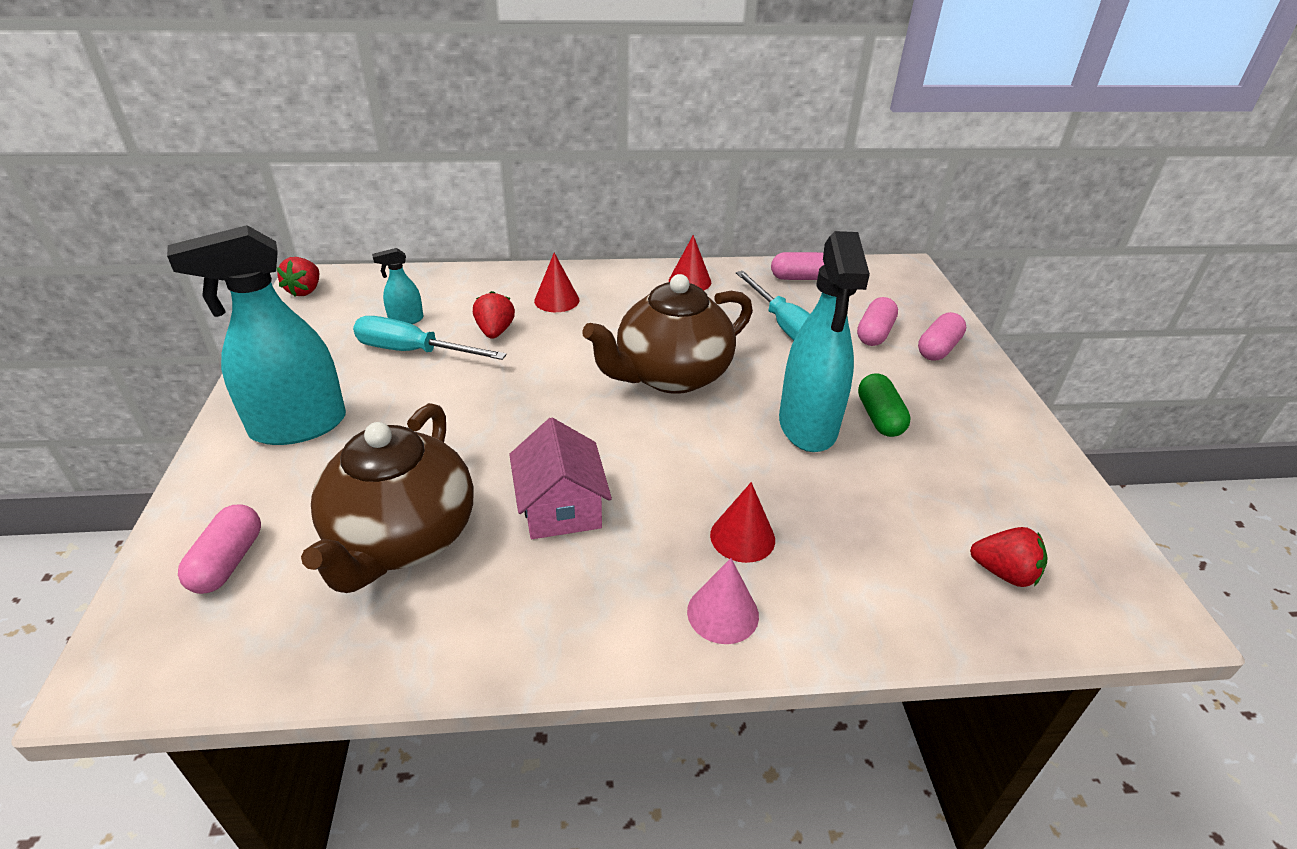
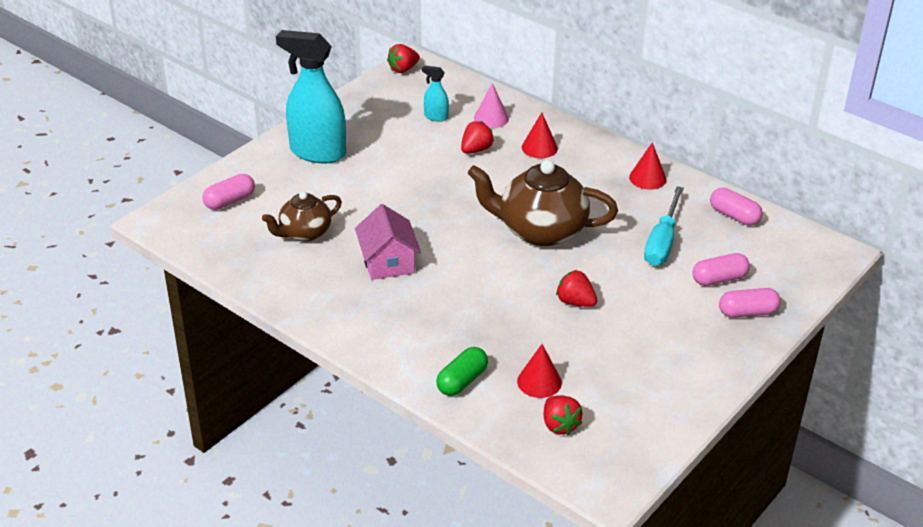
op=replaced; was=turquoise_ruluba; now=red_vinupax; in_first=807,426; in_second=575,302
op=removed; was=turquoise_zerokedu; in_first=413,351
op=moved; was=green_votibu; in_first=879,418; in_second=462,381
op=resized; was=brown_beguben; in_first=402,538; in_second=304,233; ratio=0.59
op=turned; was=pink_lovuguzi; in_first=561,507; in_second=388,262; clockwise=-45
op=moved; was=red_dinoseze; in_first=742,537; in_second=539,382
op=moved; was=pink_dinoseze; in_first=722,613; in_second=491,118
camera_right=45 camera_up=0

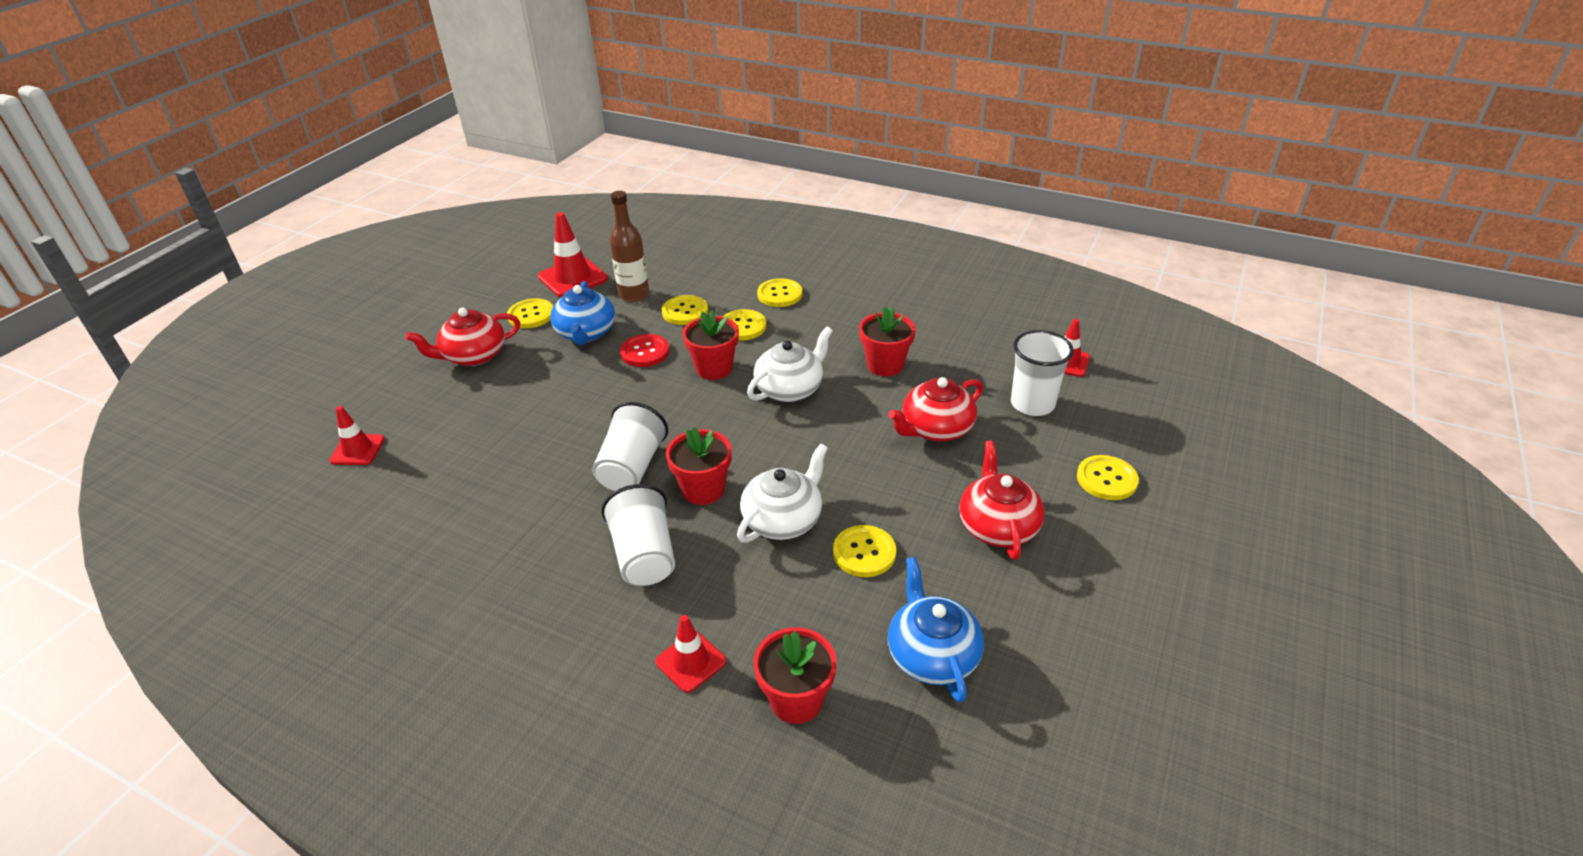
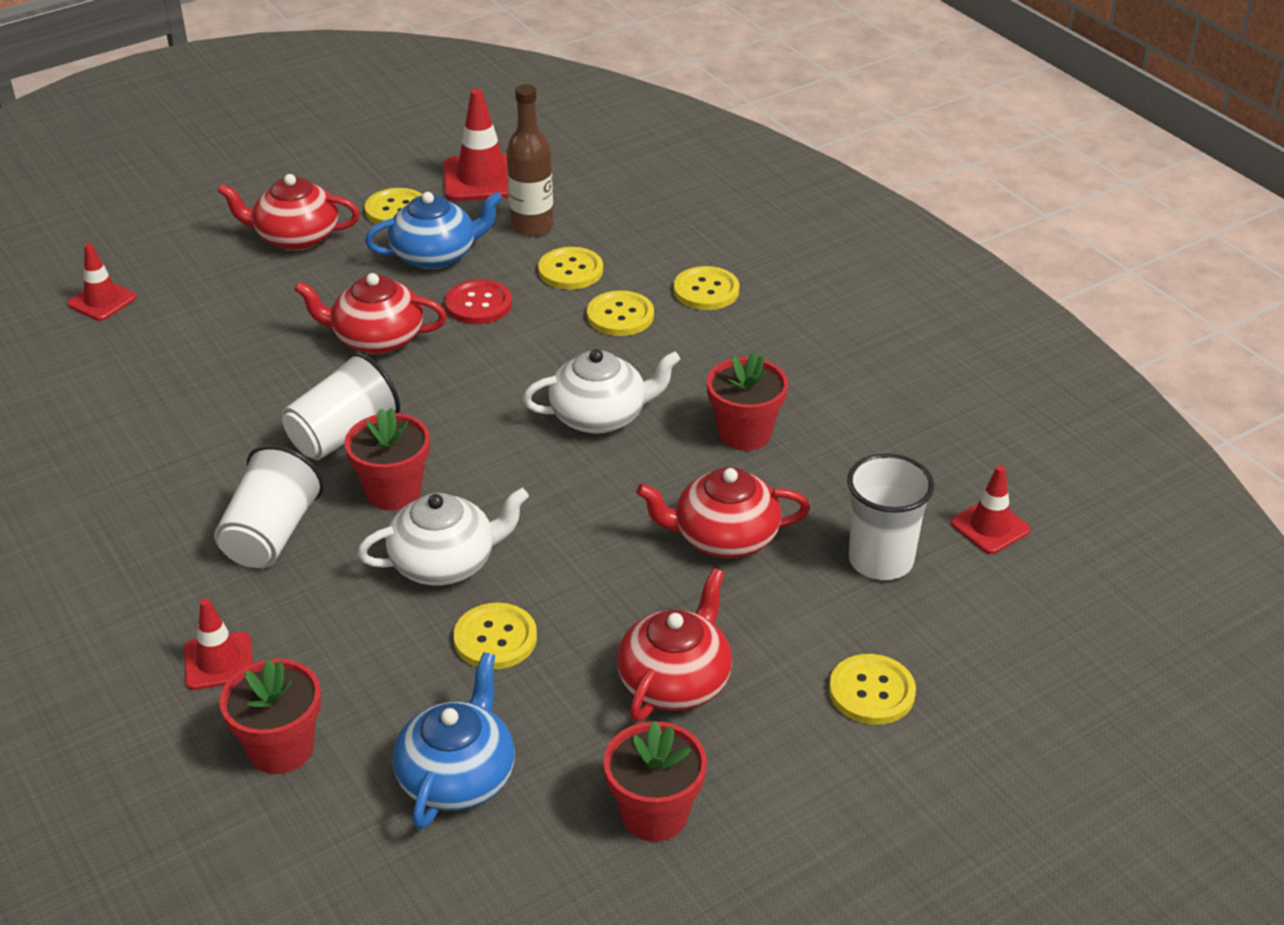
op=turned; was=blue_beguben; in_first=586,333; in_second=435,255; clockwise=-135
op=moved; was=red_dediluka; in_first=714,368; in_second=654,814
op=added; now=red_beguben; in_second=377,339
camera_right=30 camera_up=0

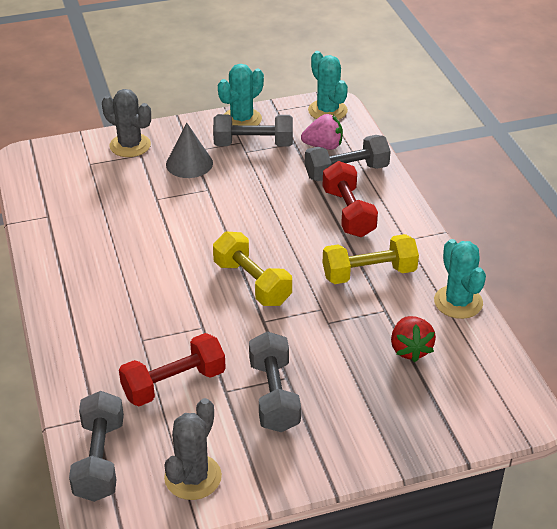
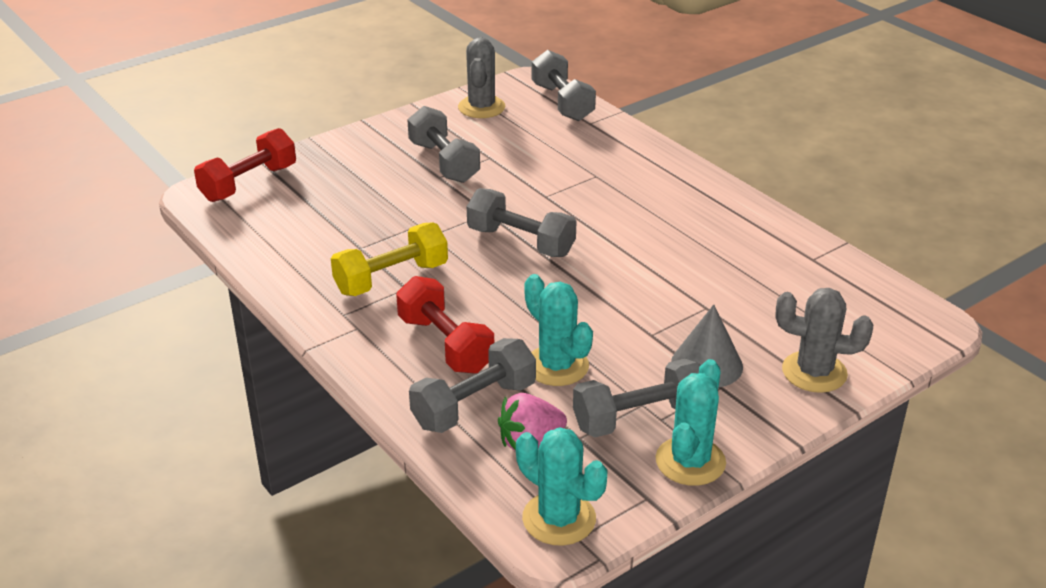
op=recoloured; was=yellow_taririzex; now=grey_taririzex; in_first=252,283; in_second=521,242
op=moved; was=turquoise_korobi; in_first=458,302; in_second=556,366
op=removed; was=red_vinupax; in_first=410,349
op=moved; was=red_taririzex; in_first=174,384; in_second=249,183
camera_right=160 camera_up=-5

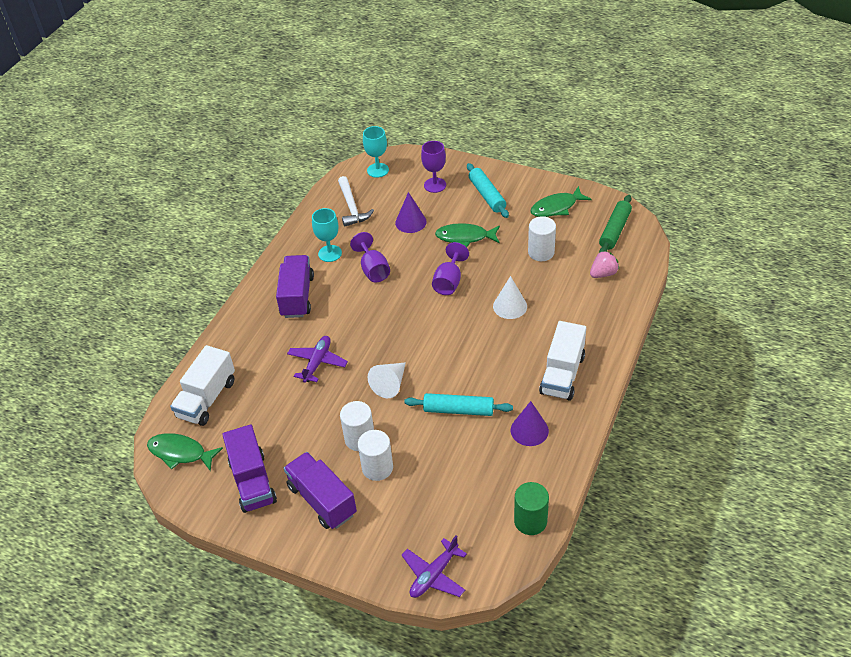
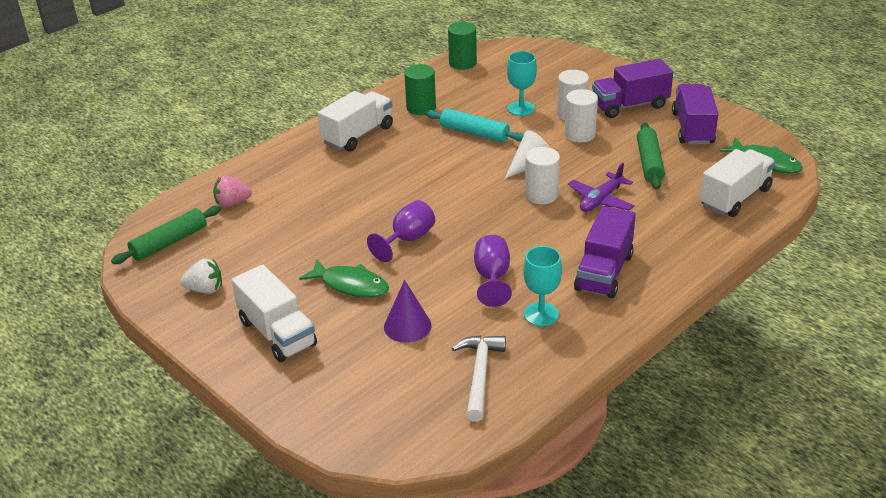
op=moved; was=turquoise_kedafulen; in_first=378,170; in_second=521,108
op=removed; was=purple_kedafulen; in_first=435,185
op=replaced; was=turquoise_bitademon; now=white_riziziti; in_first=487,195; in_second=277,333
op=replaced; was=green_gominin; now=white_vinupax; in_first=556,207; in_second=205,289
op=moved; was=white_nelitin; in_first=541,252; in_second=541,195
op=removed; was=white_dinoseze; in_first=510,306
op=replaced; was=purple_dinoseze; now=green_nelitin; in_first=529,430; in_second=421,108
op=turned; was=purple_riziziti; in_first=322,500; in_second=630,105; clockwise=90
op=removed; was=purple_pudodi; in_first=434,575
op=added; now=green_bitademon; in_second=649,162
camera_right=-160 camera_up=-10

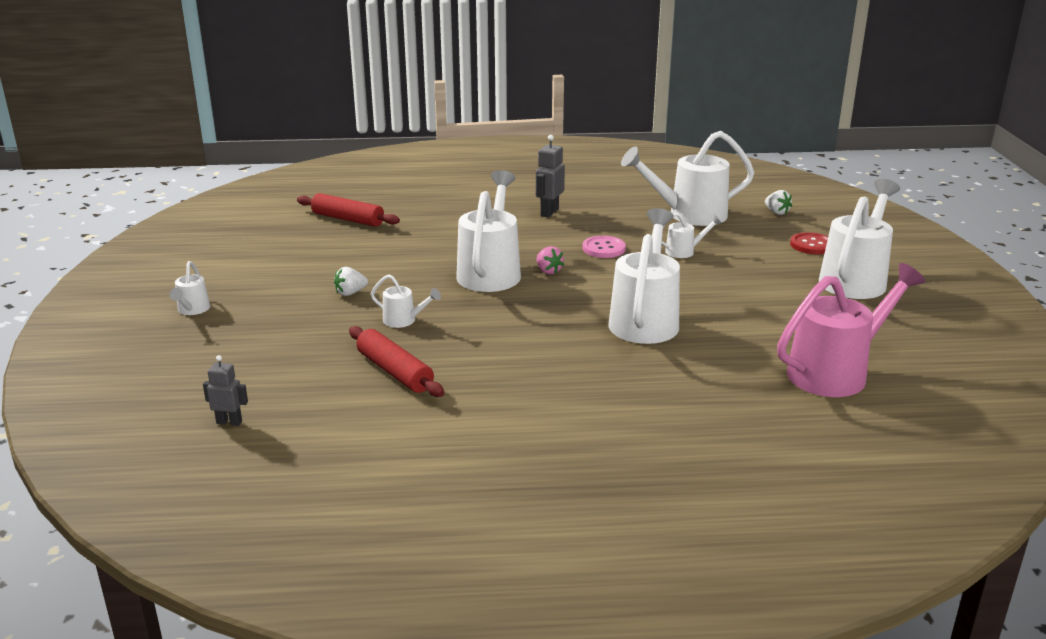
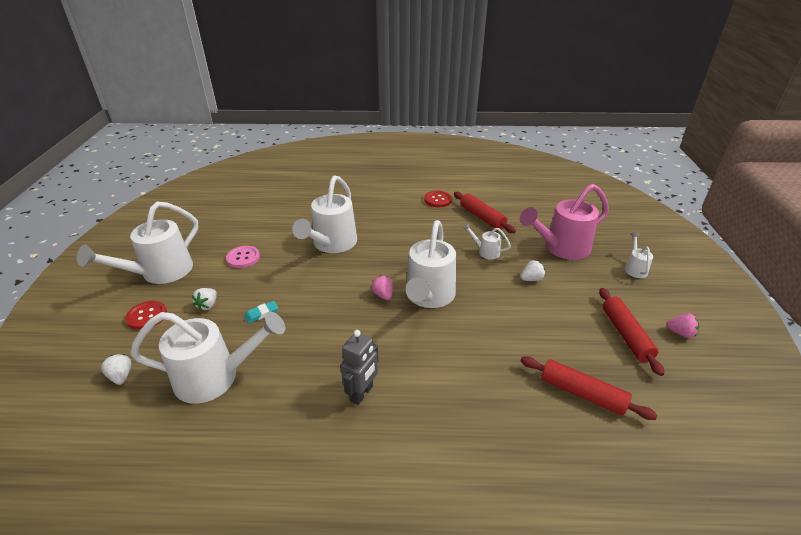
op=replaced; was=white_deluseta; now=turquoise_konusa; in_first=684,251; in_second=261,314
op=moved; was=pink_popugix; in_first=604,248; in_second=243,258
op=moved; was=pink_deluseta; in_first=836,372; in_second=561,248
op=removed; was=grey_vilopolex; in_first=229,422
op=added; now=red_popugix; in_second=438,200
op=added; now=white_vinupax; in_second=208,305
op=added; now=red_bitademon; in_second=625,335
op=added; now=pink_vinupax; in_second=680,333
camera_right=-175 camera_up=10

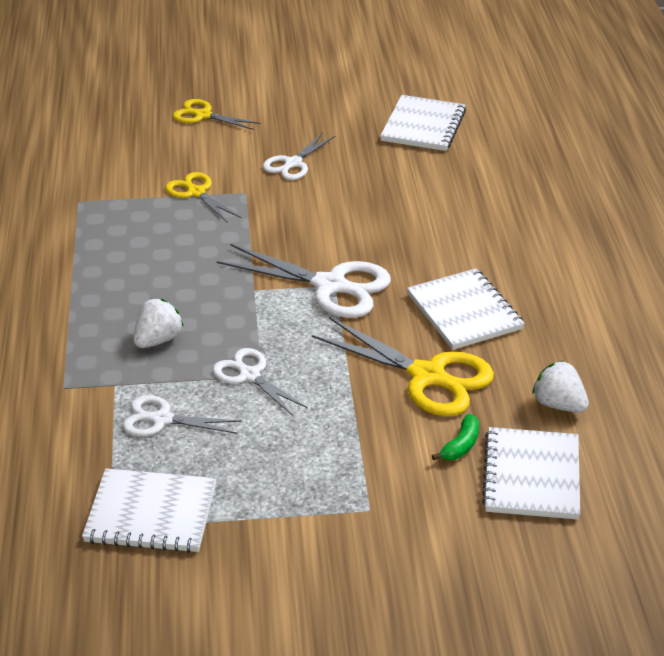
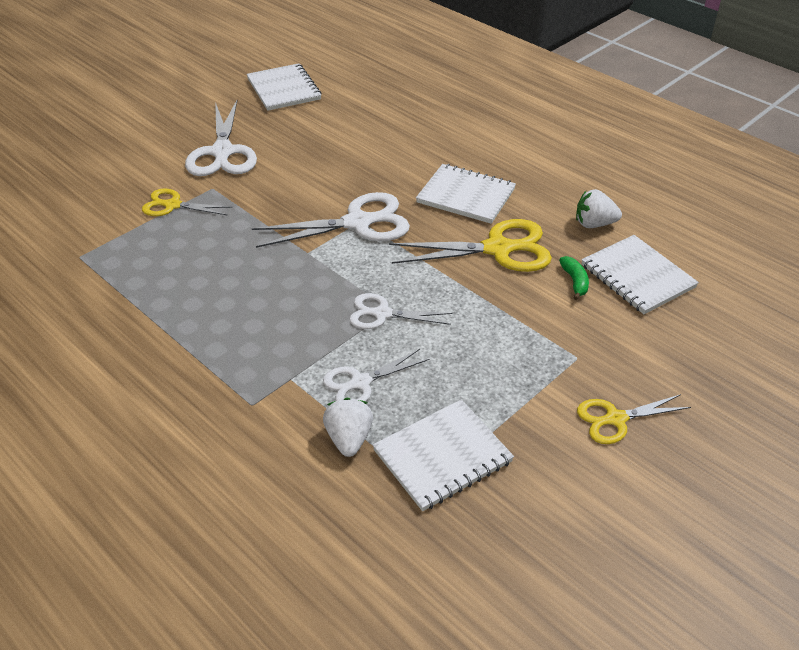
op=moved; was=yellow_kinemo; in_first=202,115; in_second=615,419
op=resized; was=white_kinemo; in_first=293,164; in_second=222,153; ratio=1.7
op=moved; was=white_vinupax; in_first=158,340; in_second=349,439
camera_right=-40 camera_up=5

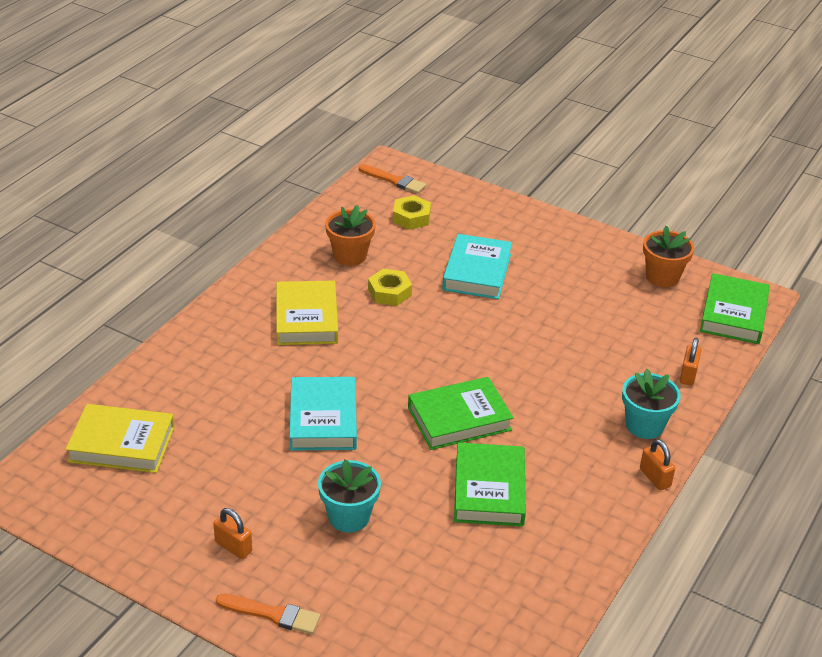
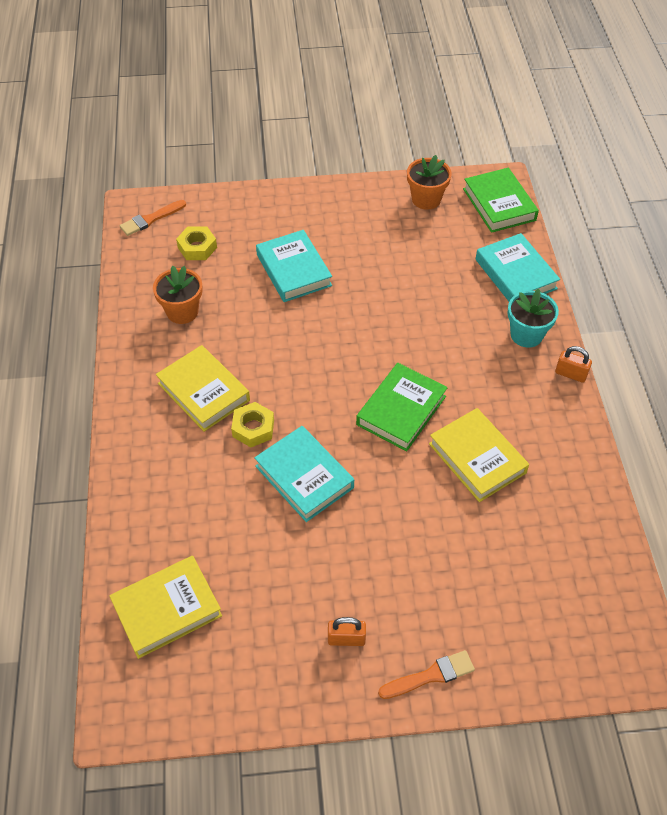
op=turned; was=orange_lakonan; in_first=394,180; in_second=151,219; clockwise=150
op=moved; was=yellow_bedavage; in_first=389,292; in_second=253,428
op=replaced; was=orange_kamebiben; now=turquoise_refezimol; in_first=688,375; in_second=515,274
op=recoloured; was=green_refezimol; now=yellow_refezimol; in_first=489,490; in_second=477,458
op=removed; was=turquoise_dediluka; in_first=349,517
camera_right=-35 camera_up=15

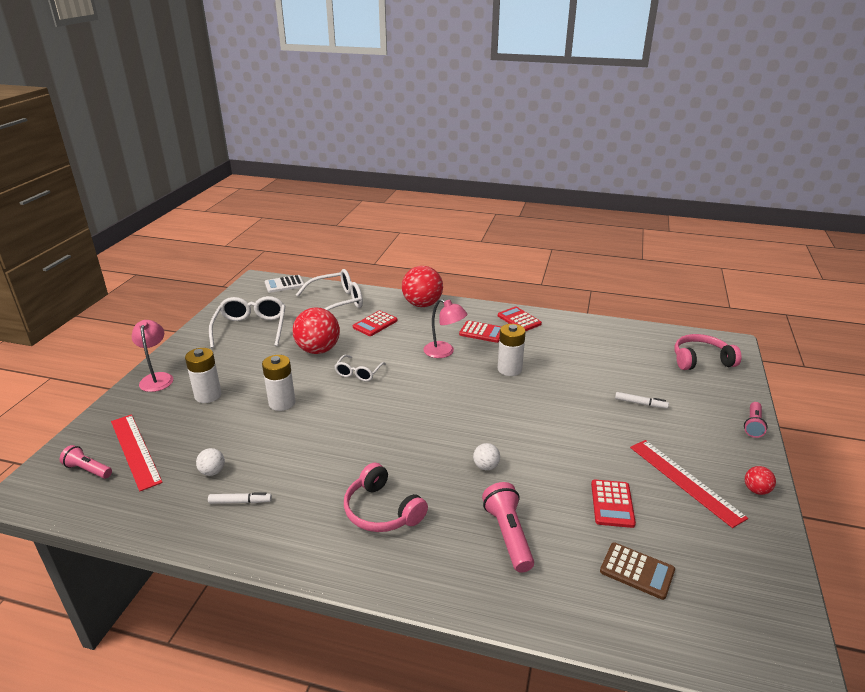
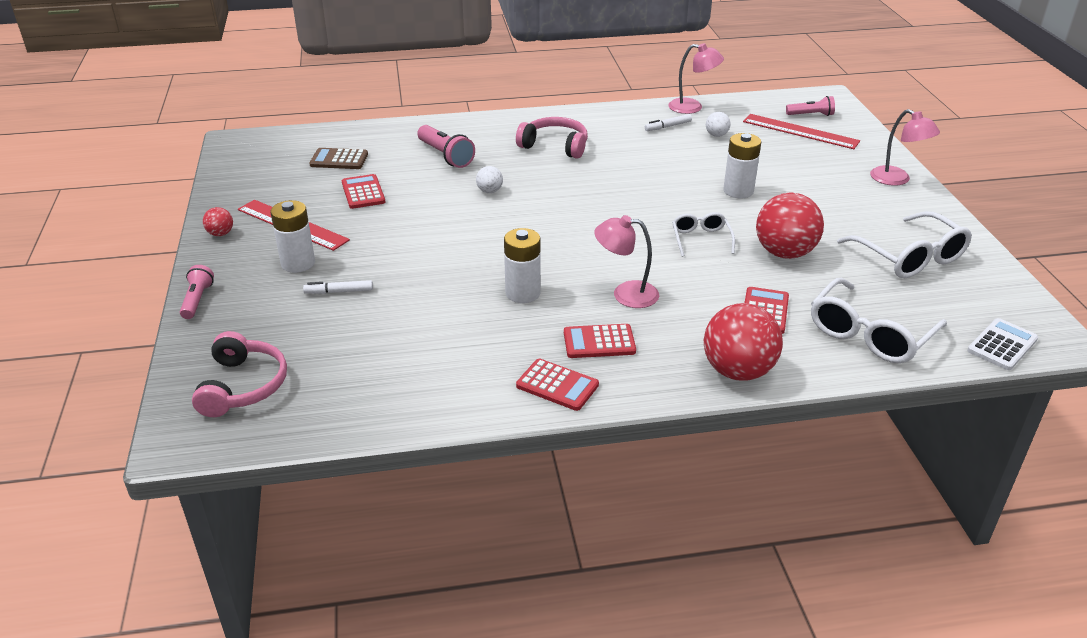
op=turned; was=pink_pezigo; in_first=701,360; in_second=243,386; clockwise=-60
op=moved; was=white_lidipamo; in_first=208,395; in_second=298,263
op=added; now=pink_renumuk; in_second=692,107
camera_right=155 camera_up=5

